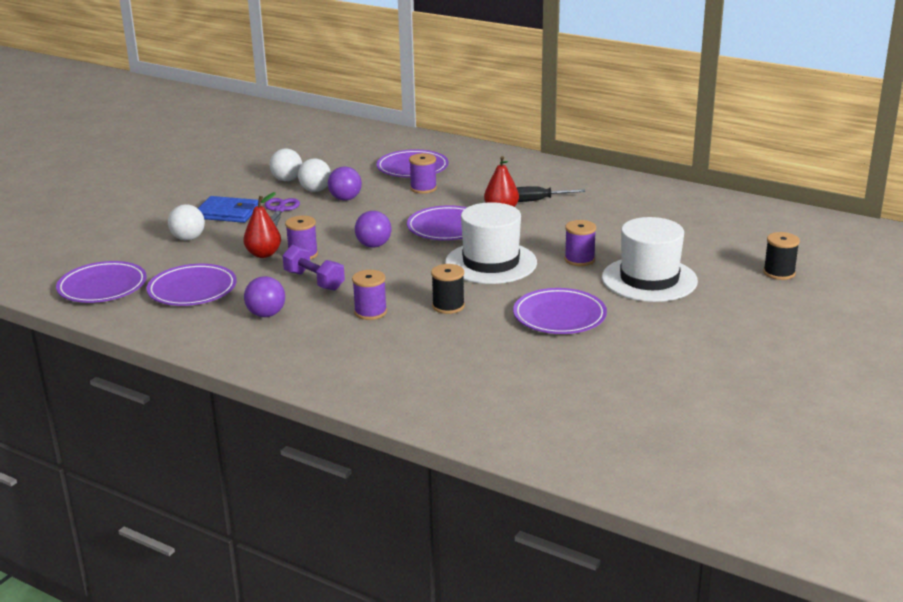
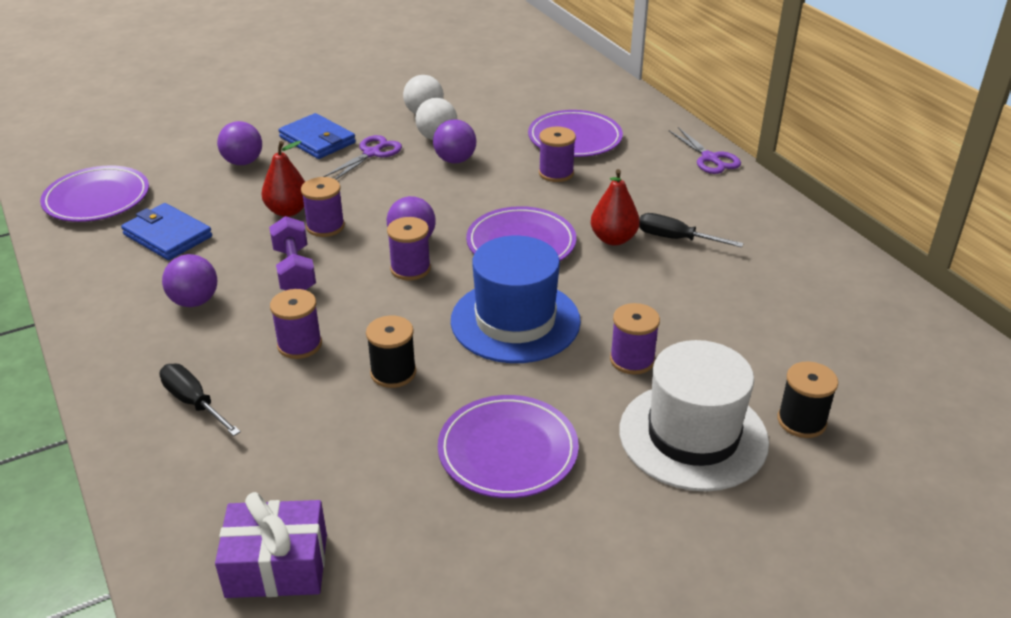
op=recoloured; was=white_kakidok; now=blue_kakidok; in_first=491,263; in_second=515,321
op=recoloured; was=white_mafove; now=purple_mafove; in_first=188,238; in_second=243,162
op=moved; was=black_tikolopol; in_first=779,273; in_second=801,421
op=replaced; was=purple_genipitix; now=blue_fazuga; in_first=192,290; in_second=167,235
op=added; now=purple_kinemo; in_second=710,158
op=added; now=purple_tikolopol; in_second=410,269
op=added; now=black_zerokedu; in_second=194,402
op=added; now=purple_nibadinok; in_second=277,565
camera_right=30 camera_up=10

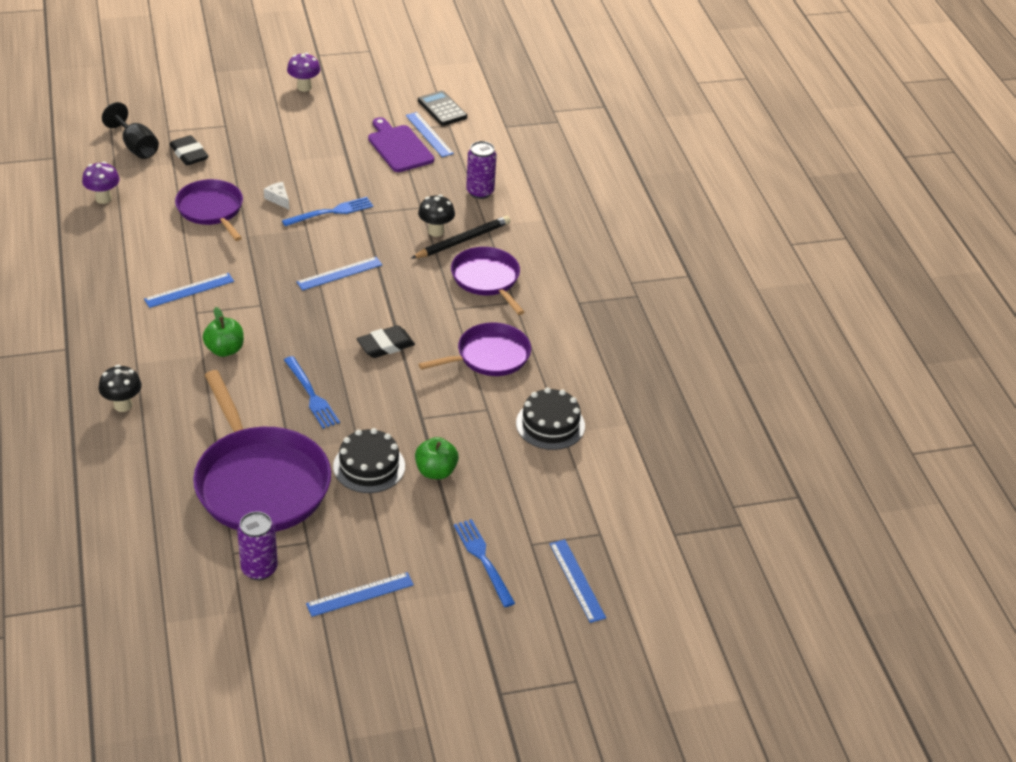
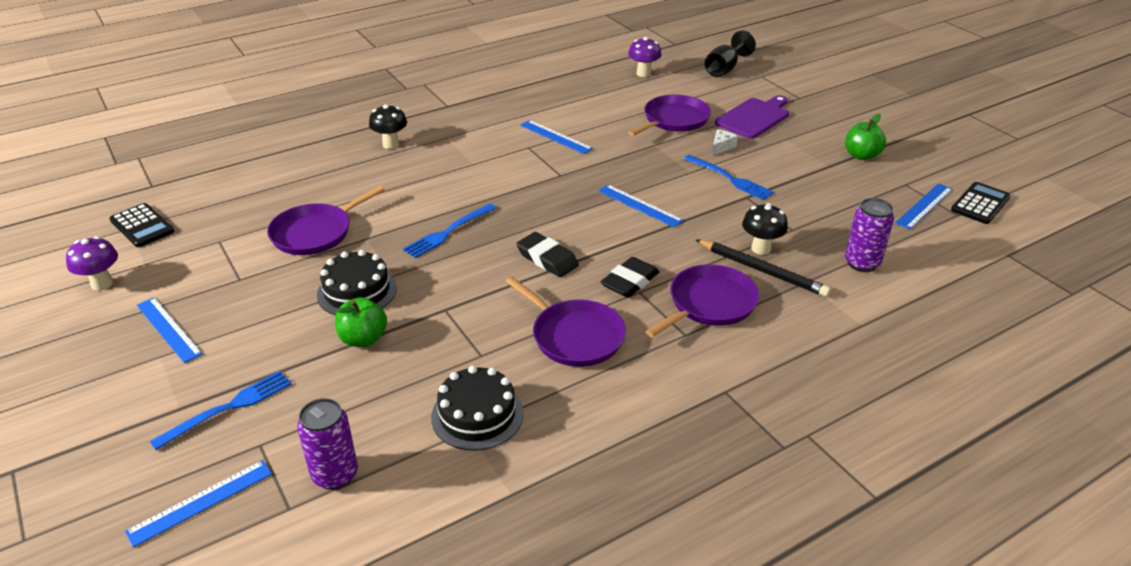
op=moved; was=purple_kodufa; in_first=304,87; in_second=102,284
op=moved; was=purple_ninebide; in_first=399,147; in_second=754,117
op=moved; was=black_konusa; in_first=189,154; in_second=630,282
op=moved; was=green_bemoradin; in_first=225,350; in_second=861,155
op=resized; was=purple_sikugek; in_first=260,482; in_second=315,233; ratio=0.59
op=moved; was=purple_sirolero; in_first=259,569; in_second=335,475
op=added; now=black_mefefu; in_second=142,226
camera_right=75 camera_up=-5

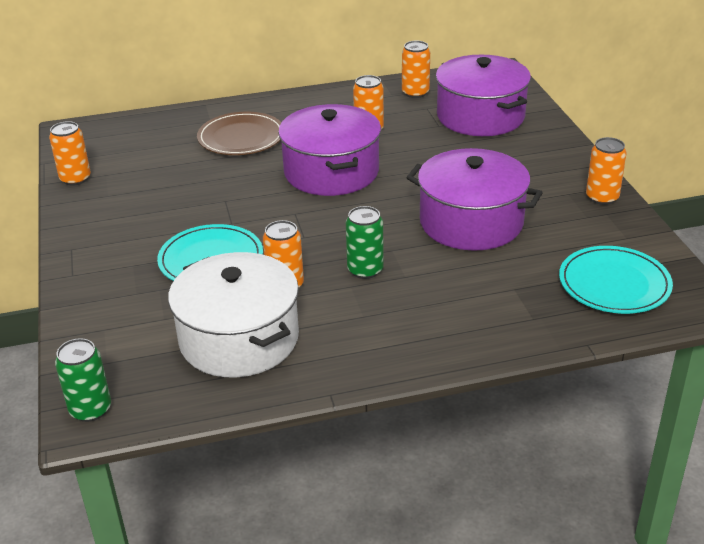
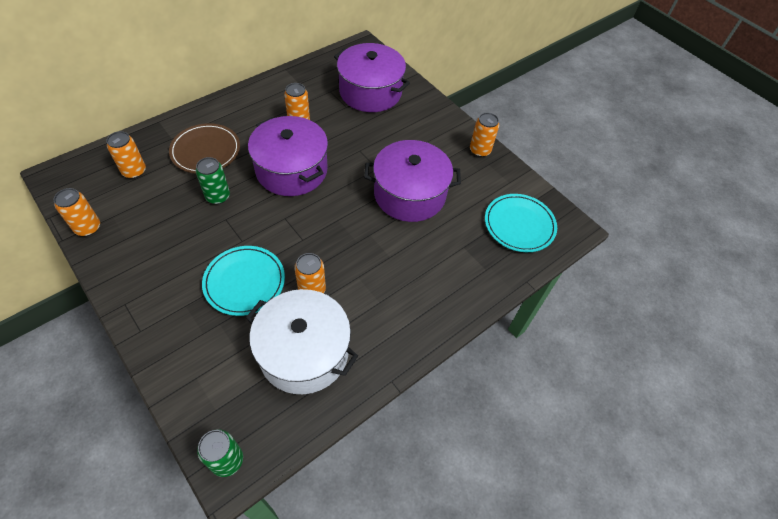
op=moved; was=orange_sirolero; in_first=415,93; in_second=134,171
op=moved; was=green_sirolero; in_first=365,270; in_second=218,196
camera_right=-30 camera_up=20

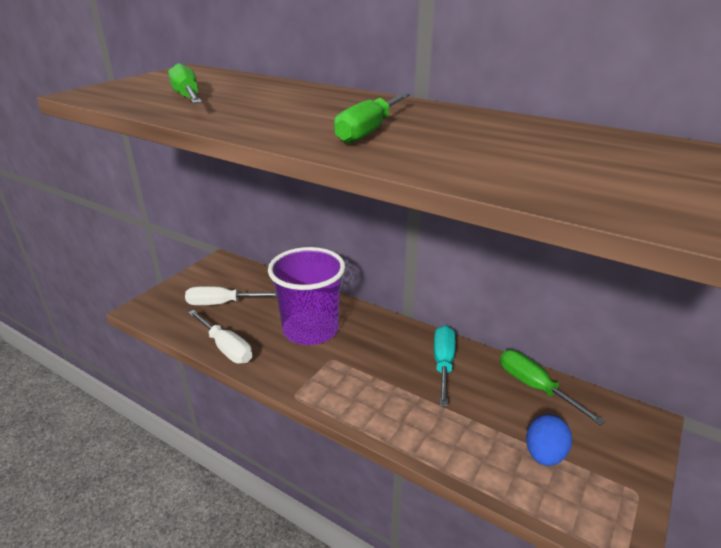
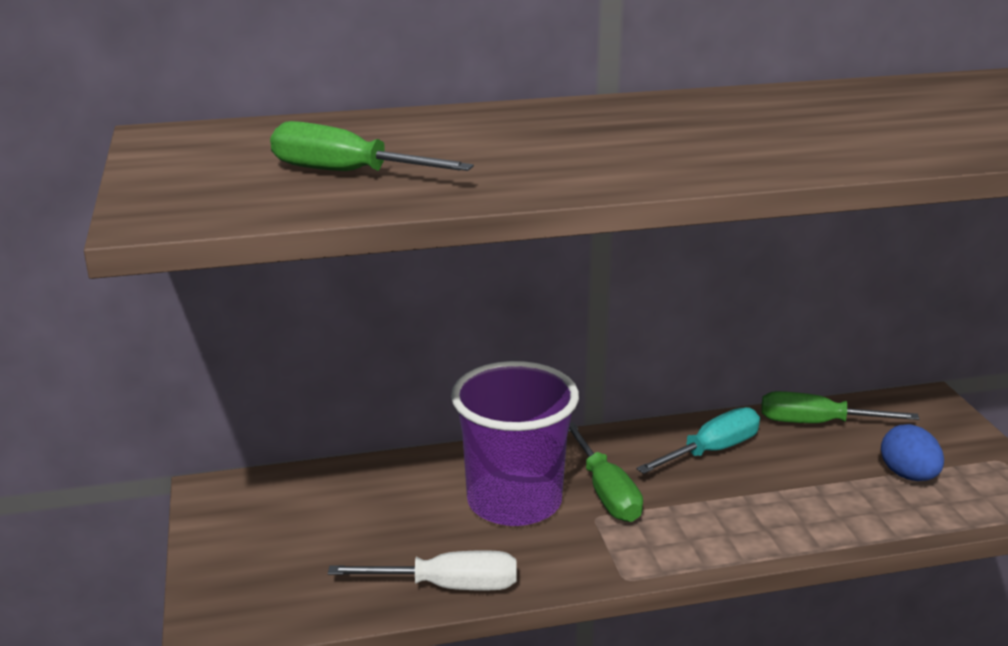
op=moved; was=green_zerokedu; in_first=369,131; in_second=606,492
op=removed; was=white_zerokedu; in_first=223,303
op=turned; was=turquoise_zerokedu; in_first=443,364; in_second=711,451; clockwise=90
camera_right=-45 camera_up=-5

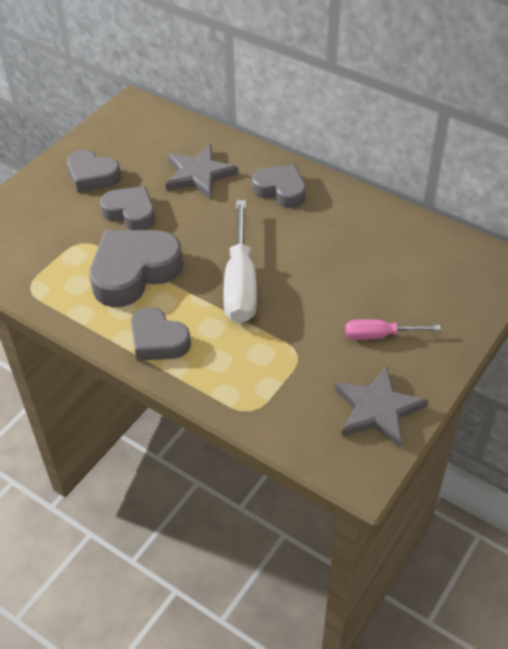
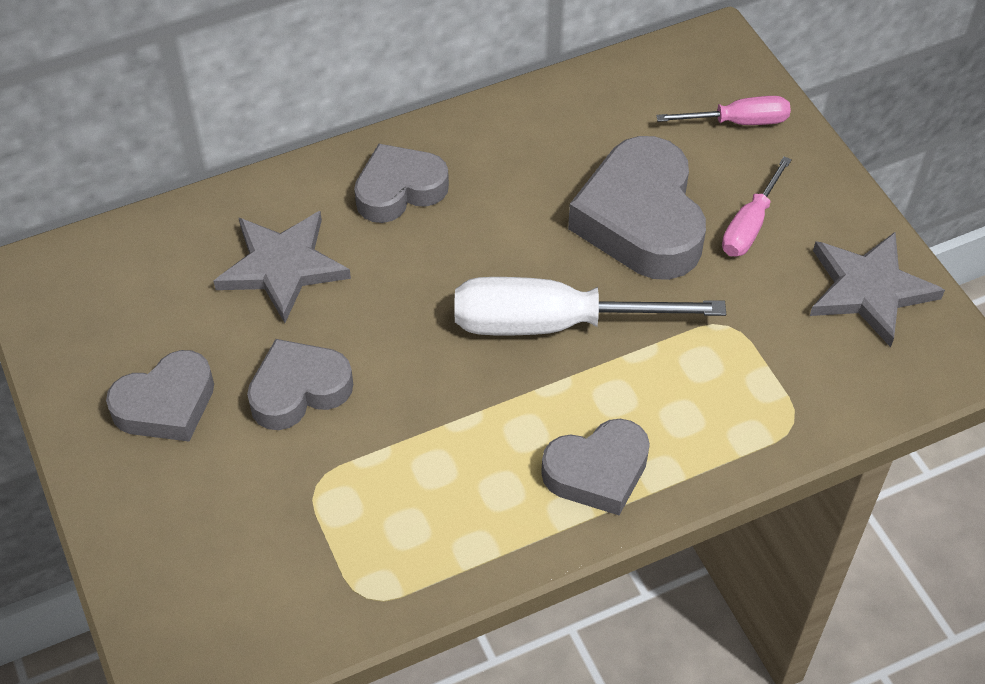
op=turned; was=white_zerokedu; in_first=240,283; in_second=552,324; clockwise=150
op=moved; was=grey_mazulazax; in_first=134,272; in_second=641,220
op=added; now=pink_zerokedu; in_second=738,122
camera_right=-60 camera_up=5

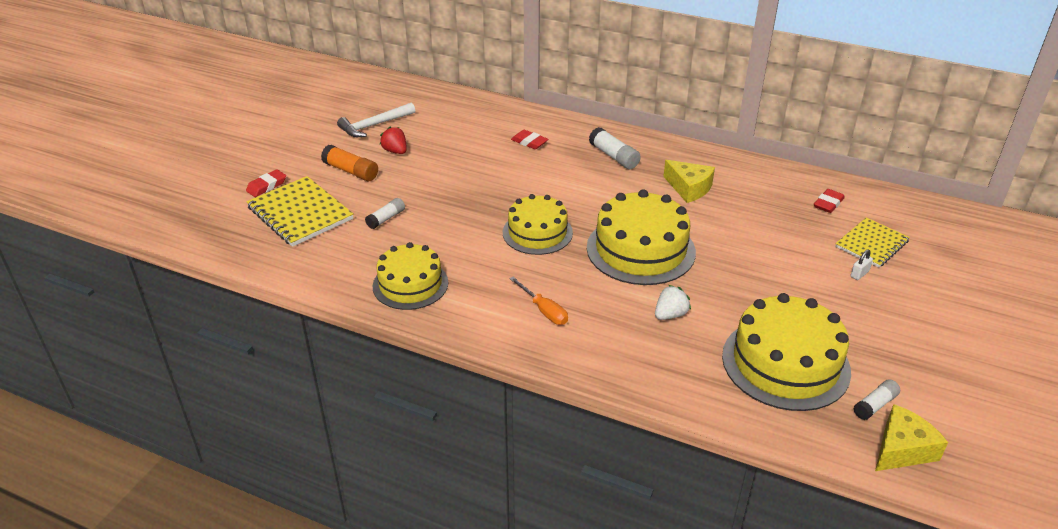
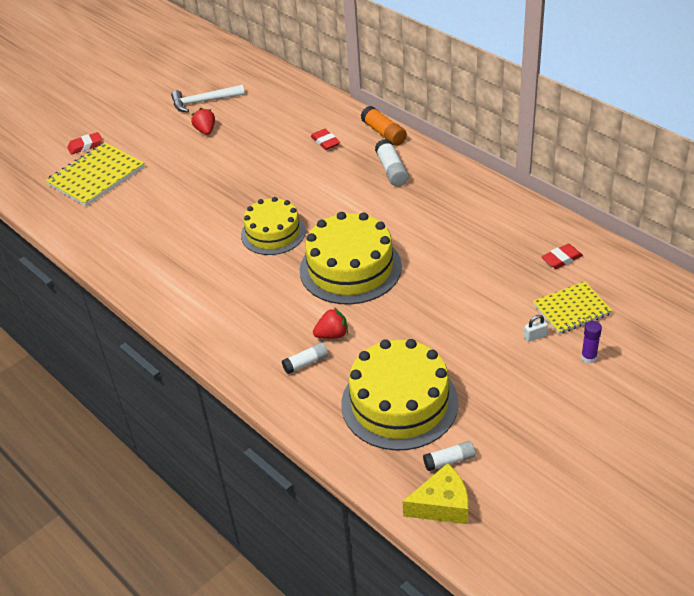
op=moved; was=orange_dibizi; in_first=351,171; in_second=384,133
op=removed; was=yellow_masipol; in_first=689,188
op=turned; was=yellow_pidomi; in_first=300,213; in_second=96,176; clockwise=60
op=moved; was=white_dibizi; in_first=386,218; in_second=306,363
op=removed; was=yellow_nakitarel; in_first=410,284
op=removed; was=orange_zerokedu; in_first=544,310
op=recoloured; was=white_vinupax; now=red_vinupax; in_first=670,315; in_second=332,335
op=added; now=purple_dibizi; in_second=588,357
camera_right=25 camera_up=5

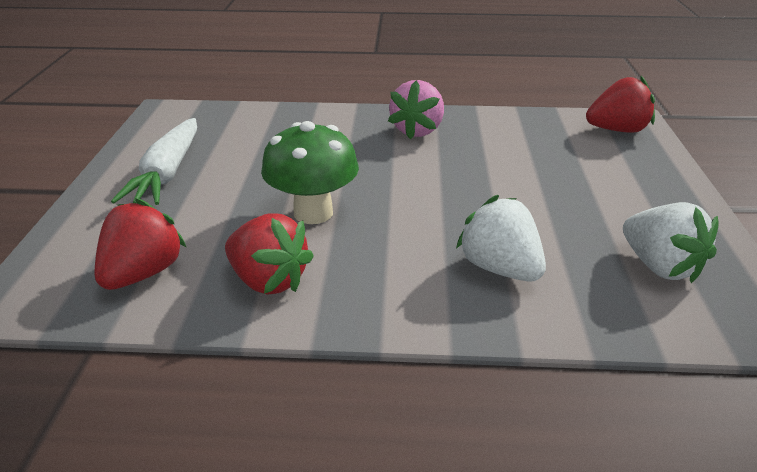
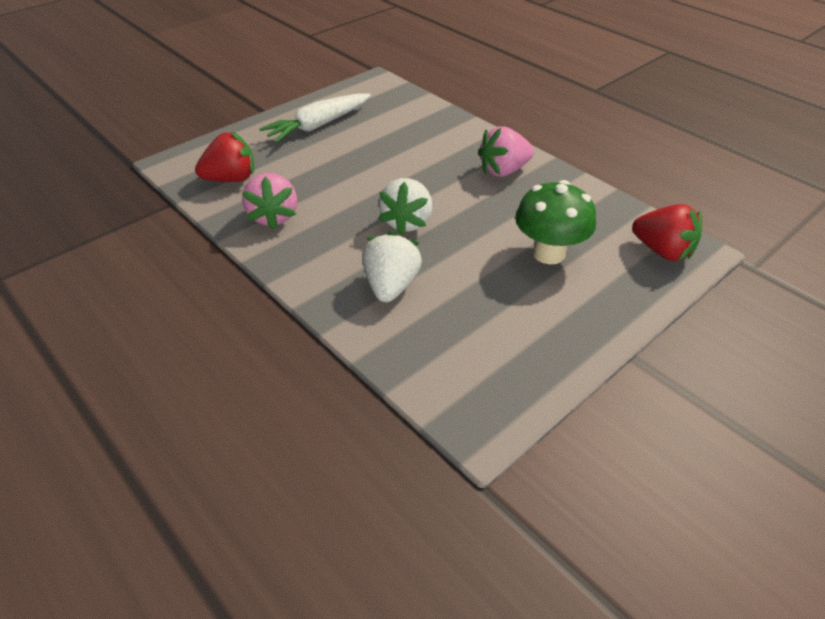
op=moved; was=green_kodufa; in_first=313,213; in_second=549,253
op=moved; was=white_vinupax; in_first=660,266; in_second=407,222
op=recoloured; was=red_vinupax; now=pink_vinupax; in_first=268,281; in_second=273,216
camera_right=45 camera_up=10

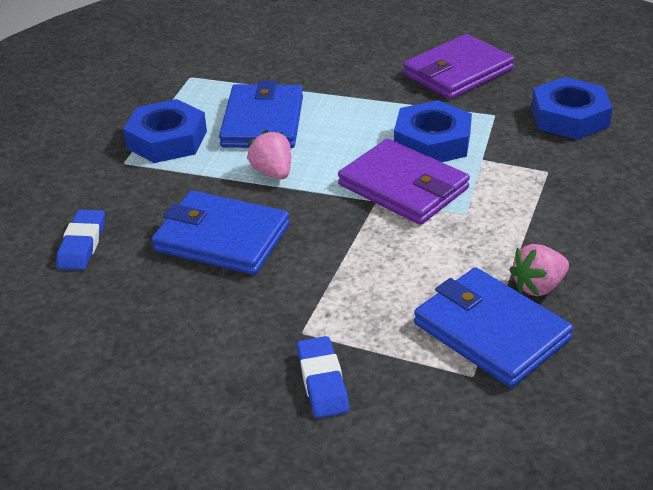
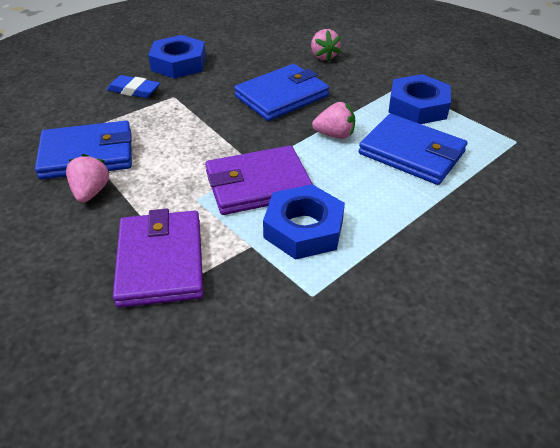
op=moved; was=purple_fazuga; in_first=457,72; in_second=161,261
op=moved; was=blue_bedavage; in_first=569,117; in_second=178,63
op=replaced; was=blue_konusa; now=pink_vinupax; in_first=82,244; in_second=323,56
camera_right=120 camera_up=5

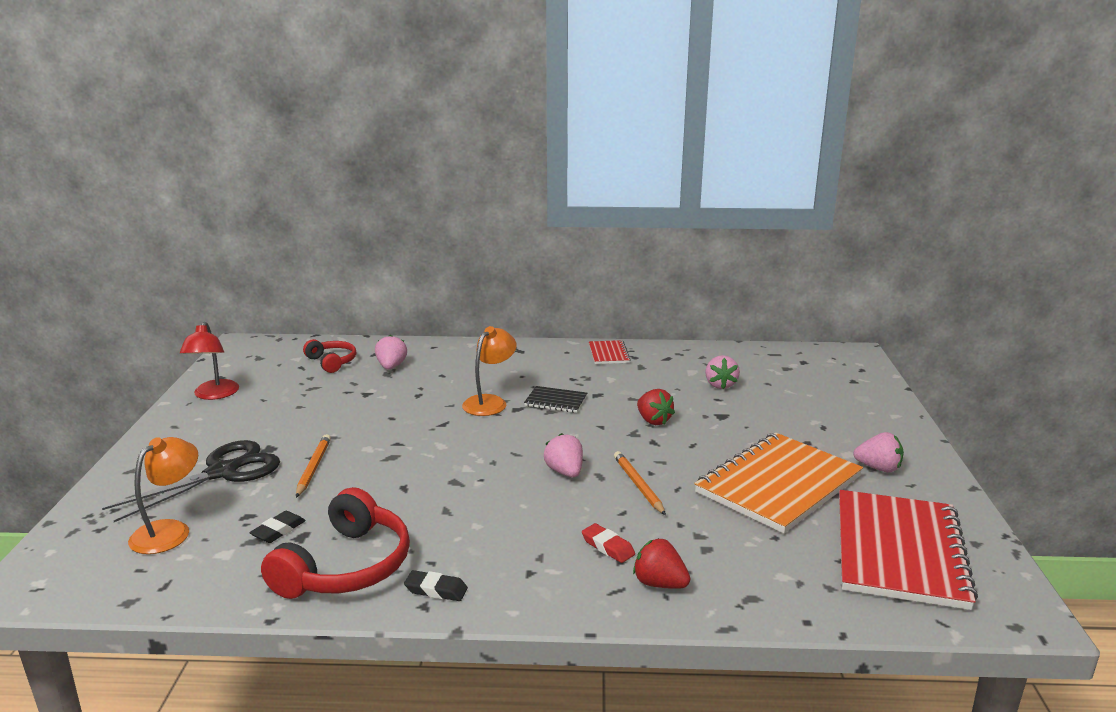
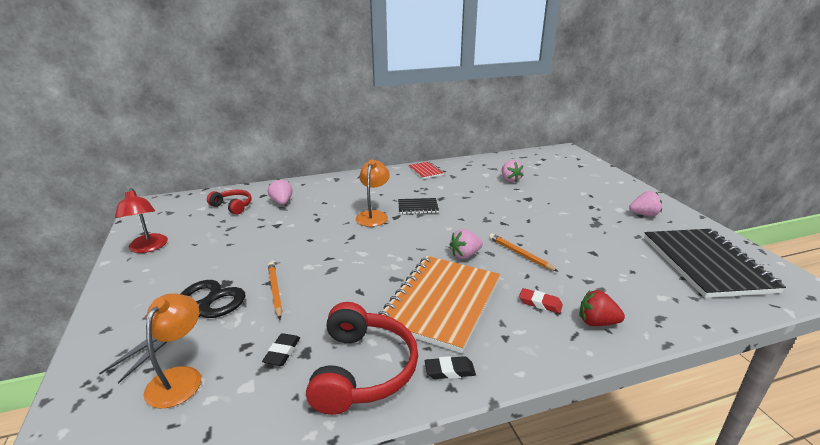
op=removed; was=red_vinupax; in_first=653,421
op=turned; was=pink_vinupax; in_first=565,472; in_second=465,255; clockwise=-75
op=moved; was=orange_pidomi; in_first=778,484; in_second=441,303
op=recoloured; was=red_pidomi; now=black_pidomi; in_first=899,551; in_second=706,264
camera_right=-20 camera_up=5

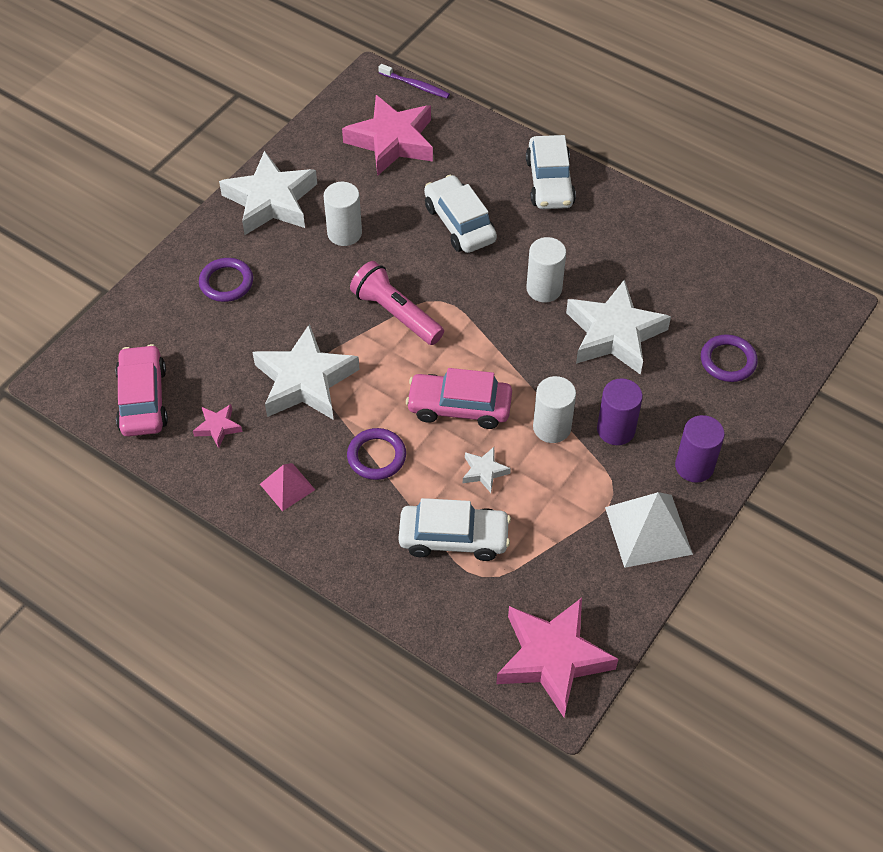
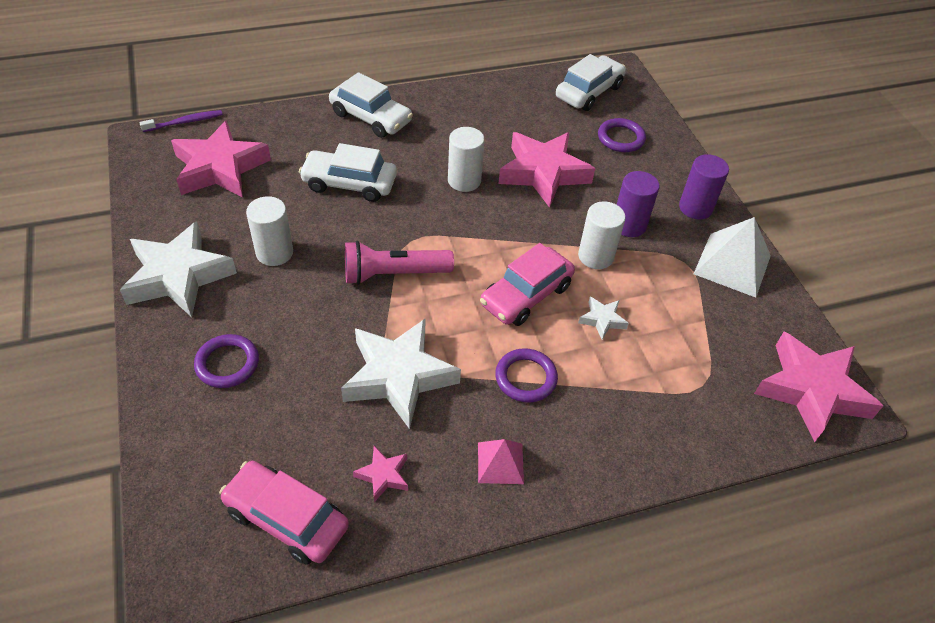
op=recoloured; was=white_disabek; now=pink_disabek; in_first=614,334; in_second=543,173
op=moved; was=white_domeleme; in_first=454,538; in_second=589,92
camera_right=-55 camera_up=-5

